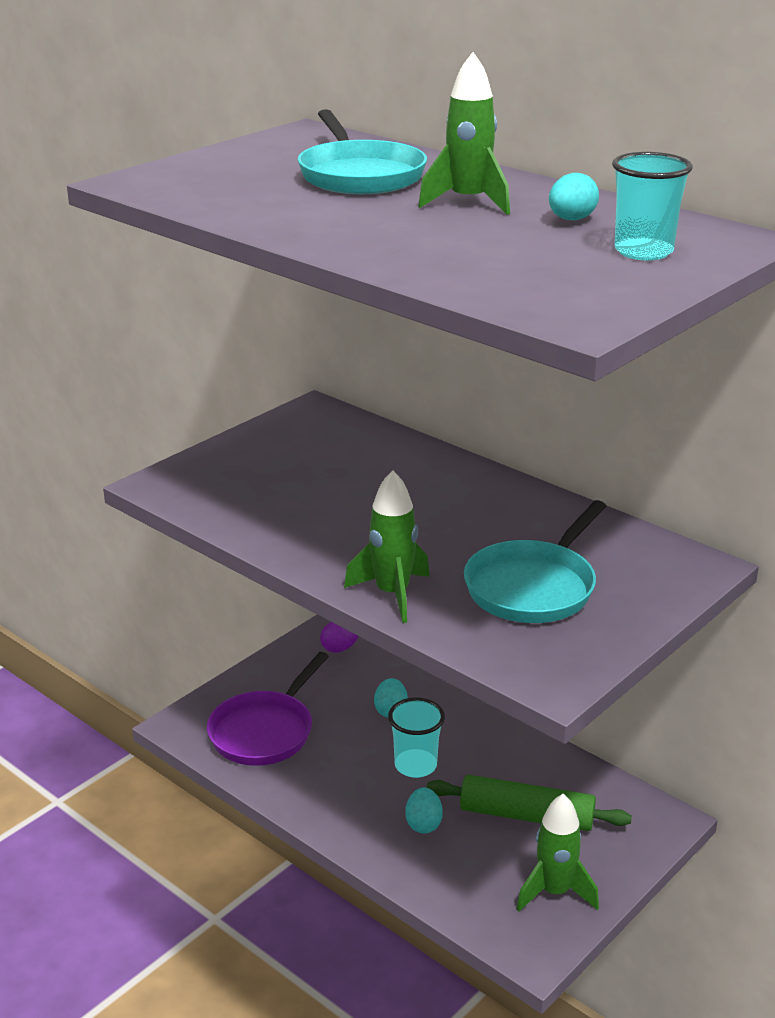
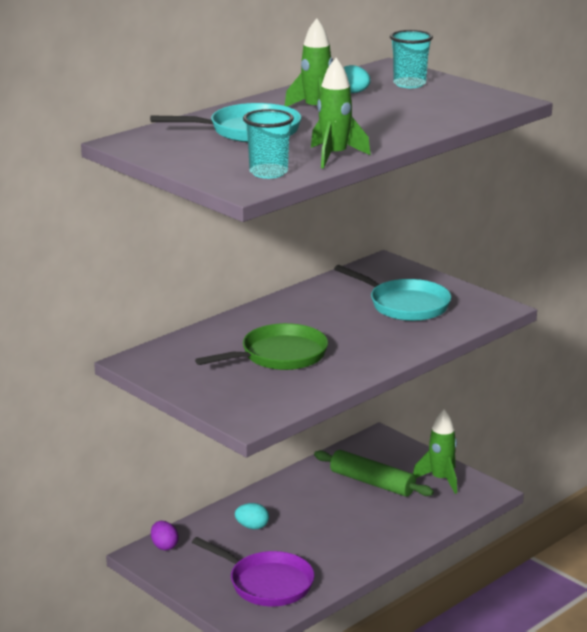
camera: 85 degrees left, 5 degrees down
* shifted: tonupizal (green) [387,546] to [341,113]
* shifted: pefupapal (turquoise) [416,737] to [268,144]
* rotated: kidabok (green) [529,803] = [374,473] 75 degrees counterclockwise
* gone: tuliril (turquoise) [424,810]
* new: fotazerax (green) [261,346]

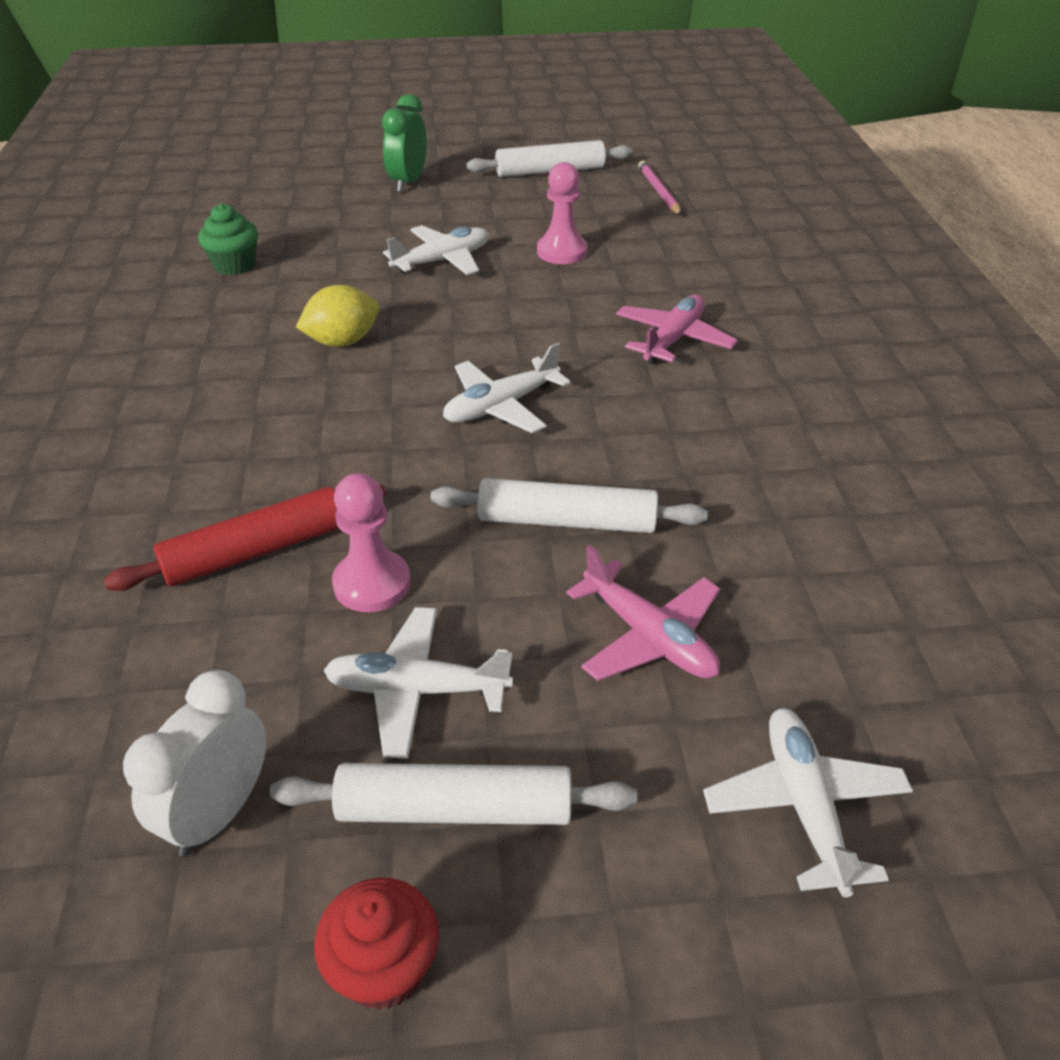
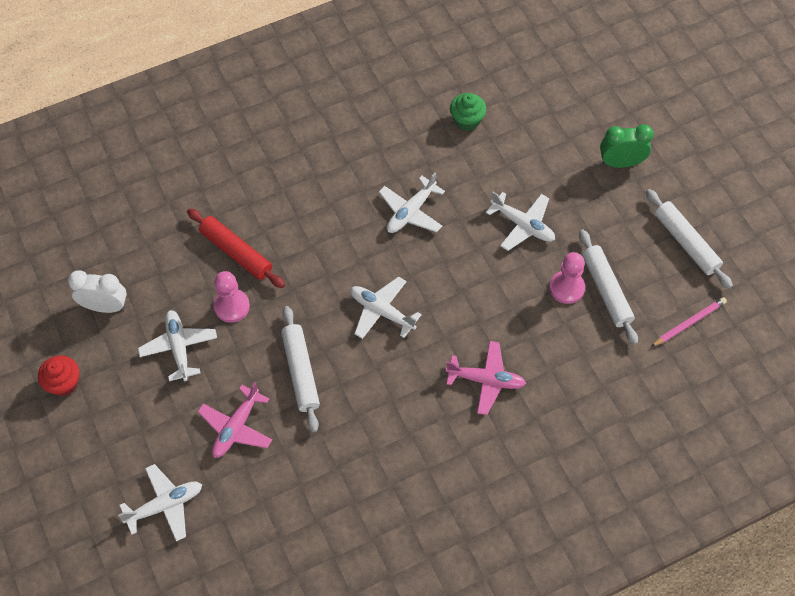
camera: 70 degrees right, 20 degrees up
* swapped: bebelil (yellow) [337,316] to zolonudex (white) [412,203]
* shifted: kidabok (white) [453,794] to [608,287]

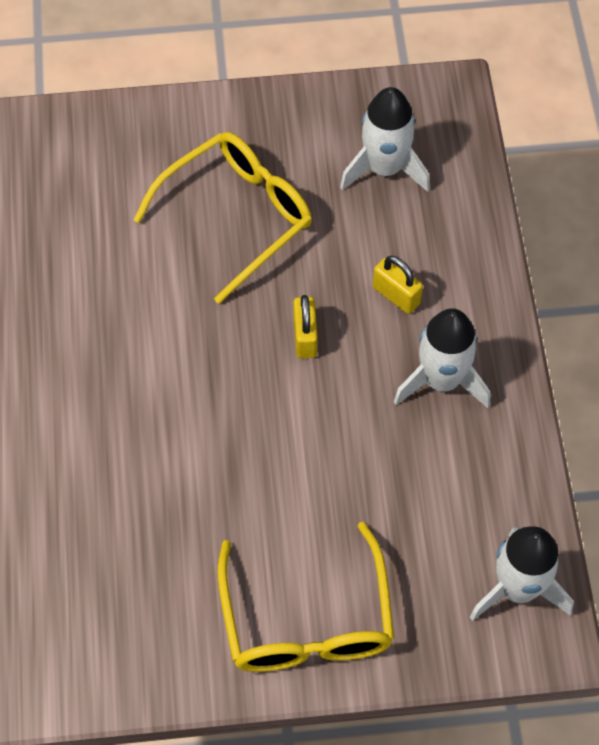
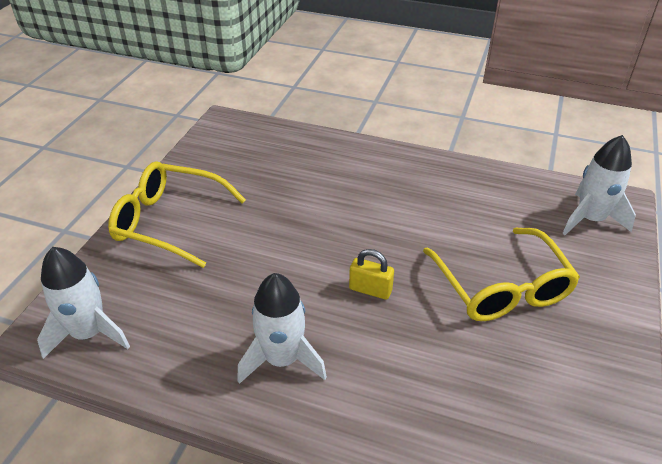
camera: 115 degrees right, 20 degrees down
* shifted: tonupizal (white) [385,139] to [599,185]
* gone: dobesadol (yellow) [398,285]

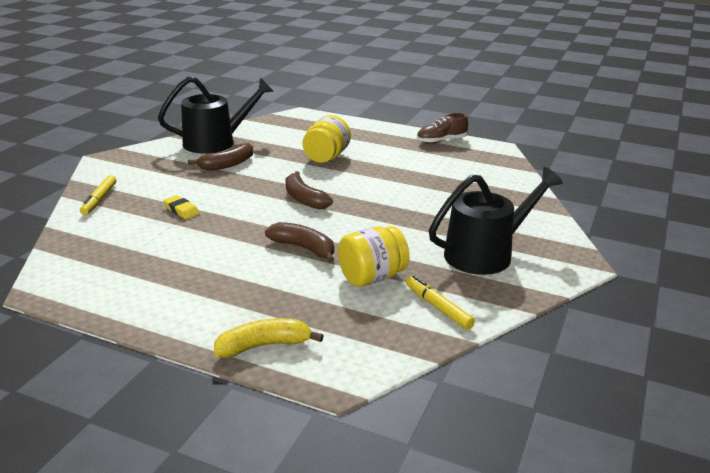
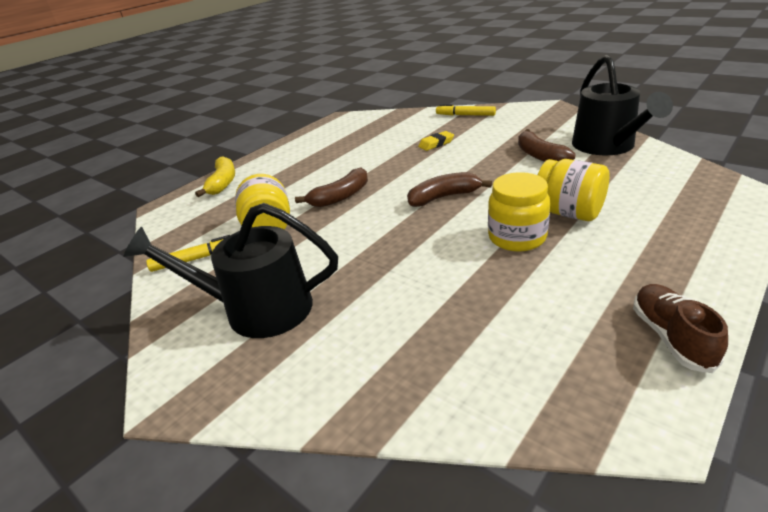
camera: 110 degrees right, 5 degrees up
* rotated: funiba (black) [496,221] = [231,270] 105 degrees clockwise
* new: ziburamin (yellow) [519,212]

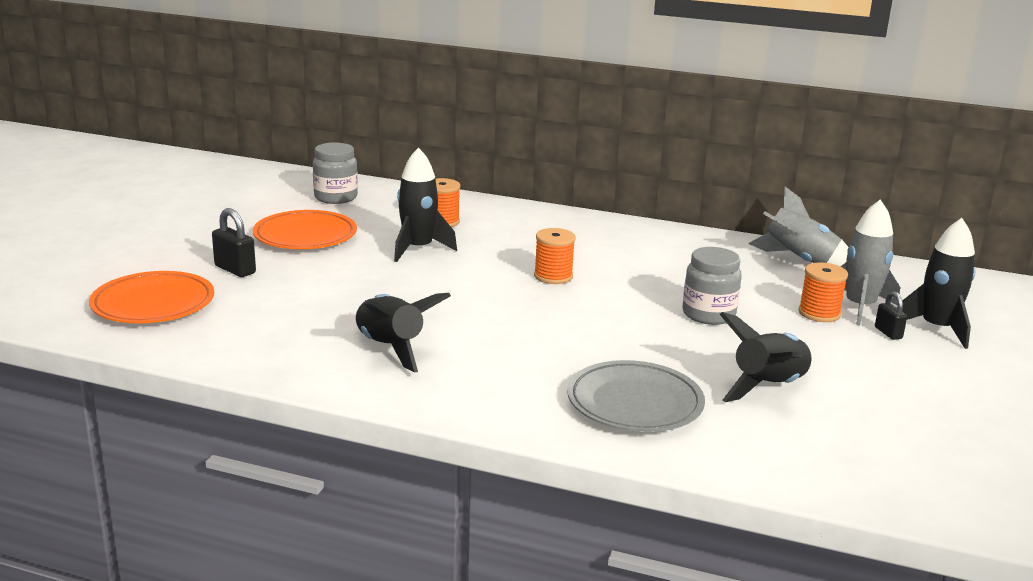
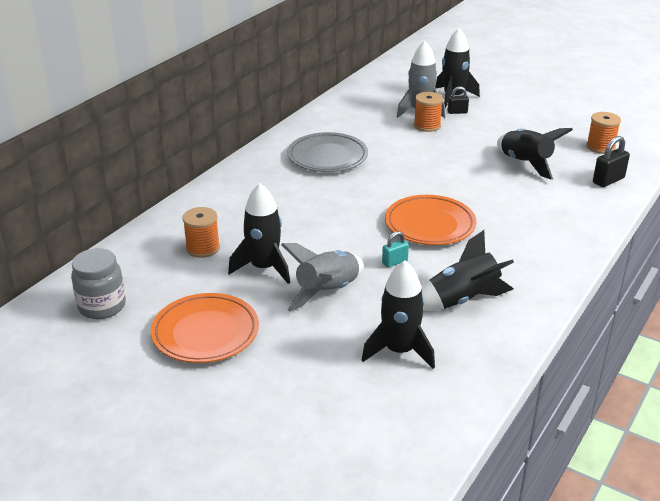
camera: 75 degrees left, 10 degrees up
* shifted: tonupizal (grey) [798,226] to [322,277]
* shifted: dobesadol (black) [234,242] to [611,161]
* shifted: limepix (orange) [555,256] to [603,133]
* gone: ziburamin (grey) [712,286]
* shifted: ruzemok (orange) [151,297] to [431,220]
* shifted: ruzemok (grey) [636,396] to [327,152]
* new: dobesadol (turquoise) [395,249]
* new: tonupizal (black) [398,315]

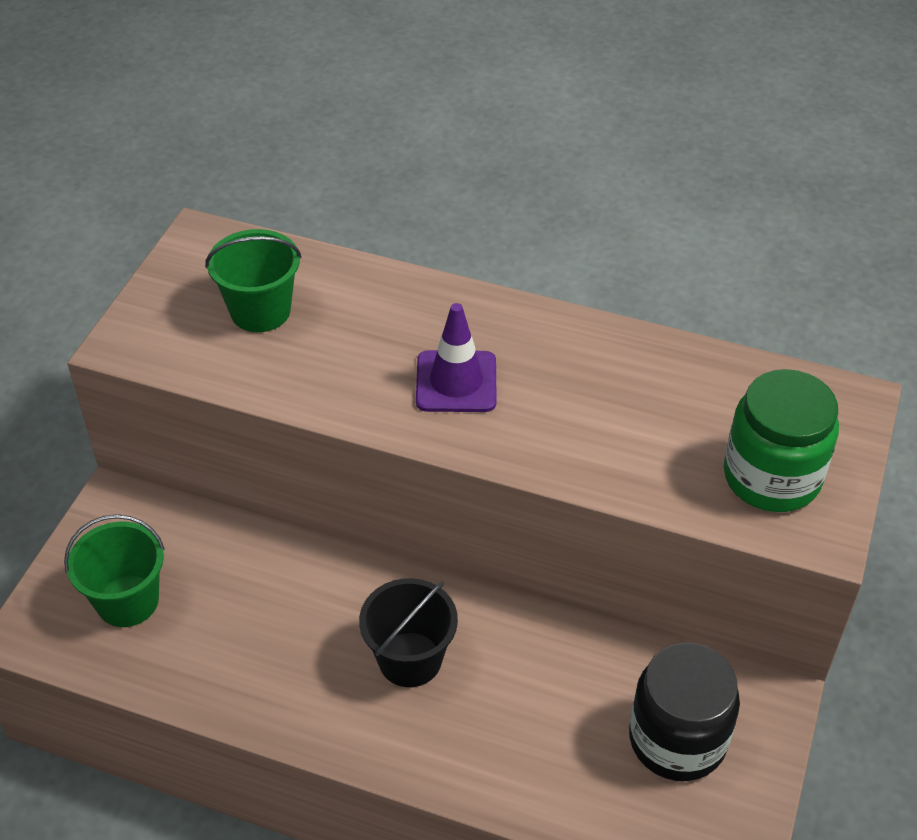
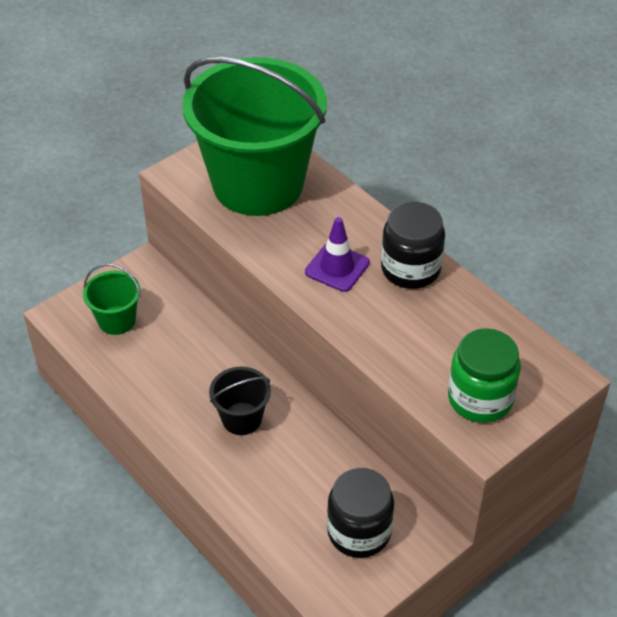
camera: 30 degrees right, 0 degrees up
* scaled: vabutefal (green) [253,280] = [254,136] x2.40
* new: ziburamin (black) [413,245]

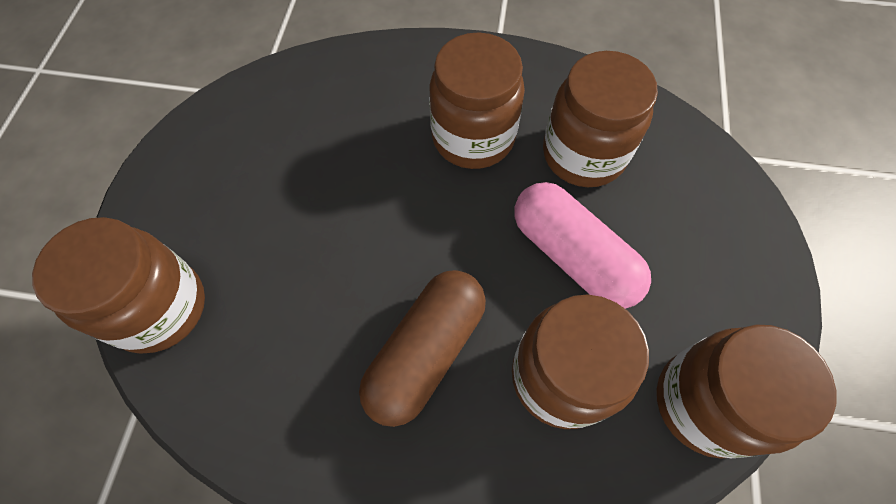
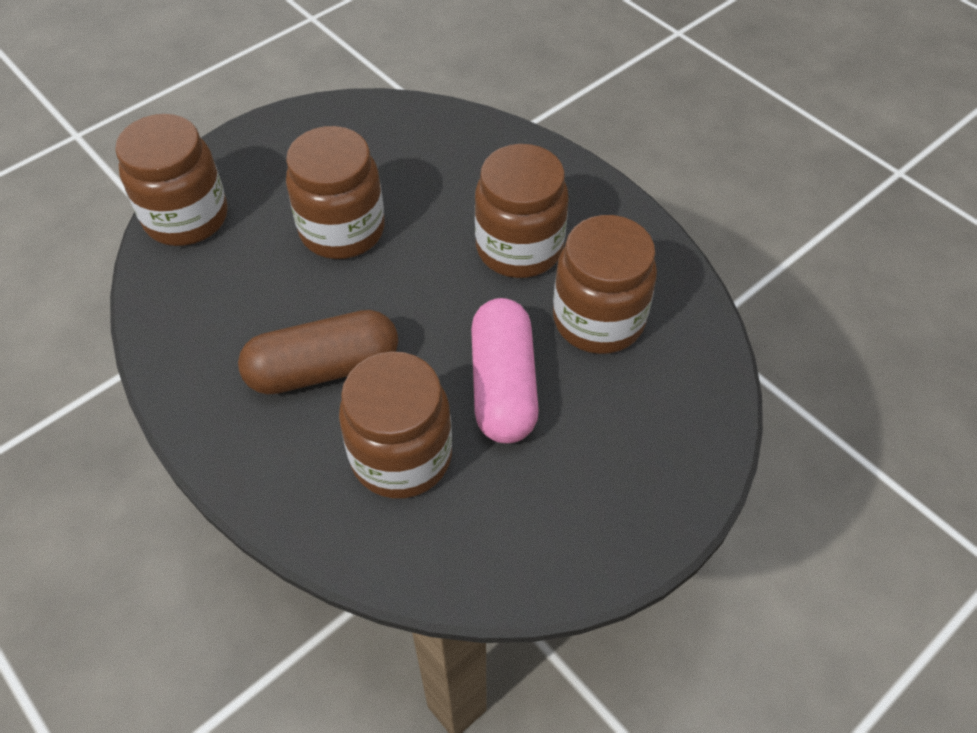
camera: 40 degrees right, 10 degrees down
* shifted: ziburamin (brown) [746,391] to [335,192]

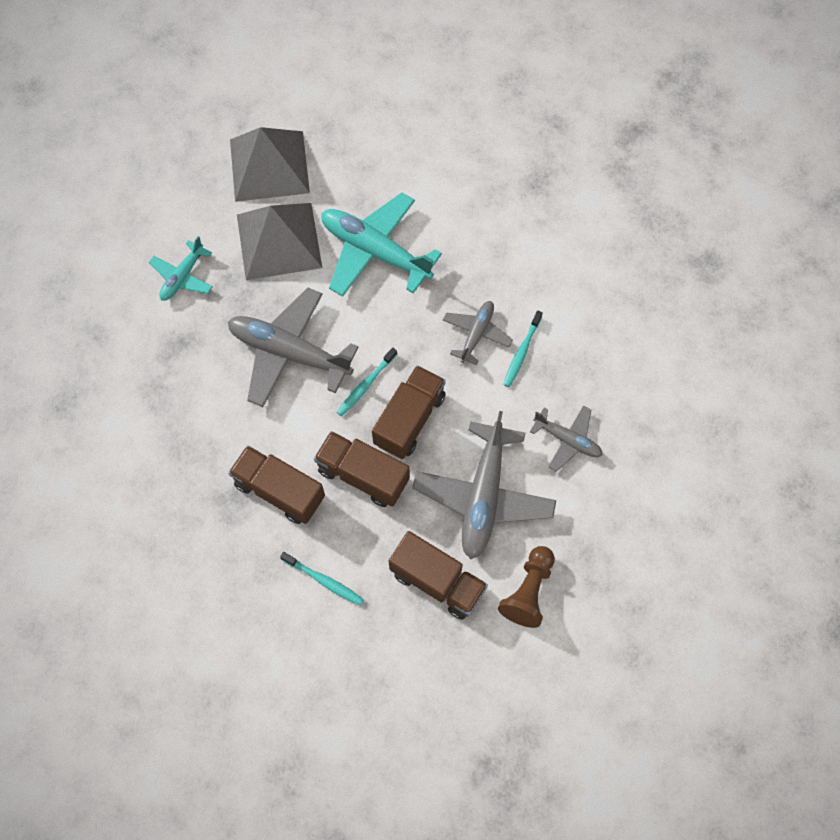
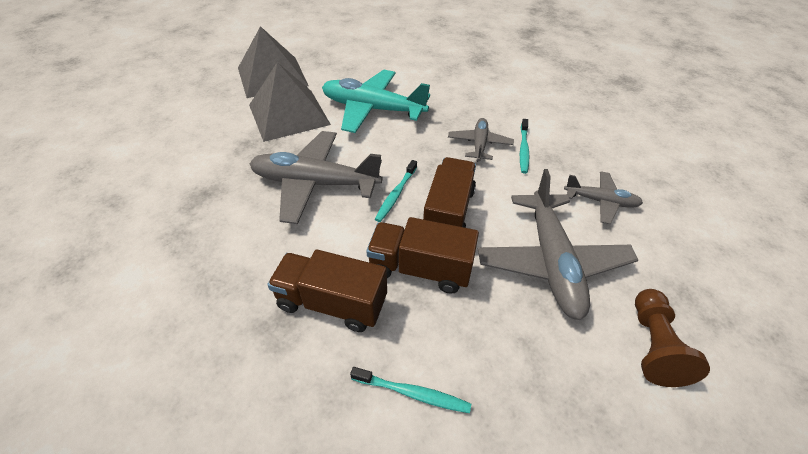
camera: 15 degrees left, 20 degrees down
* gone: zolonudex (turquoise) [181,268]
* gone: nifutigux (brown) [438,575]

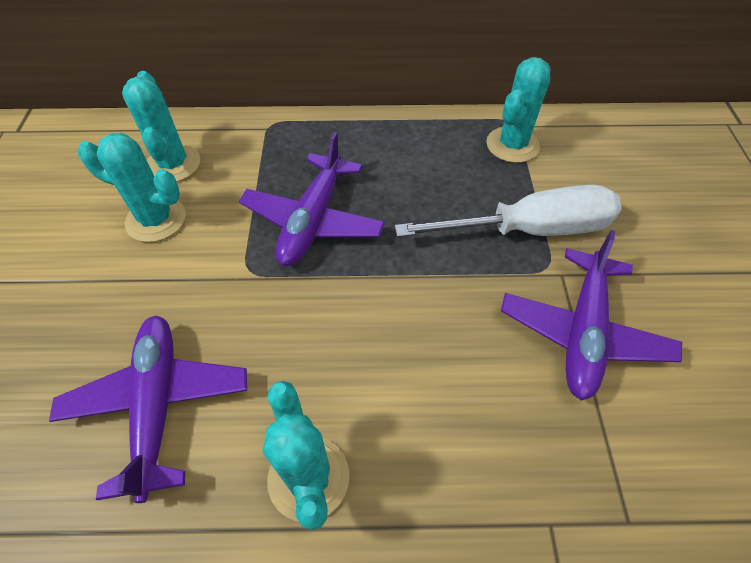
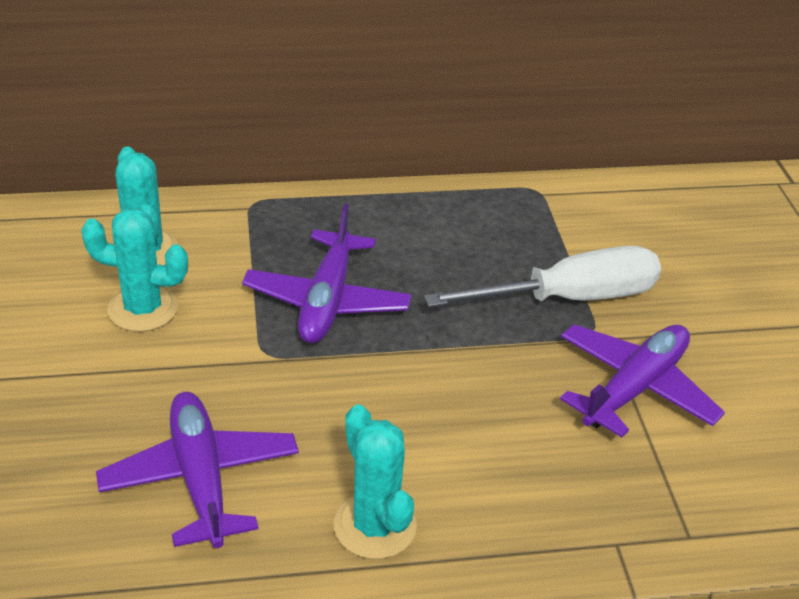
camera: 10 degrees left, 15 degrees down
* gone: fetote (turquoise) [518,110]
* rotated: zolonudex (purple) [591,315] = [642,381] 150 degrees counterclockwise

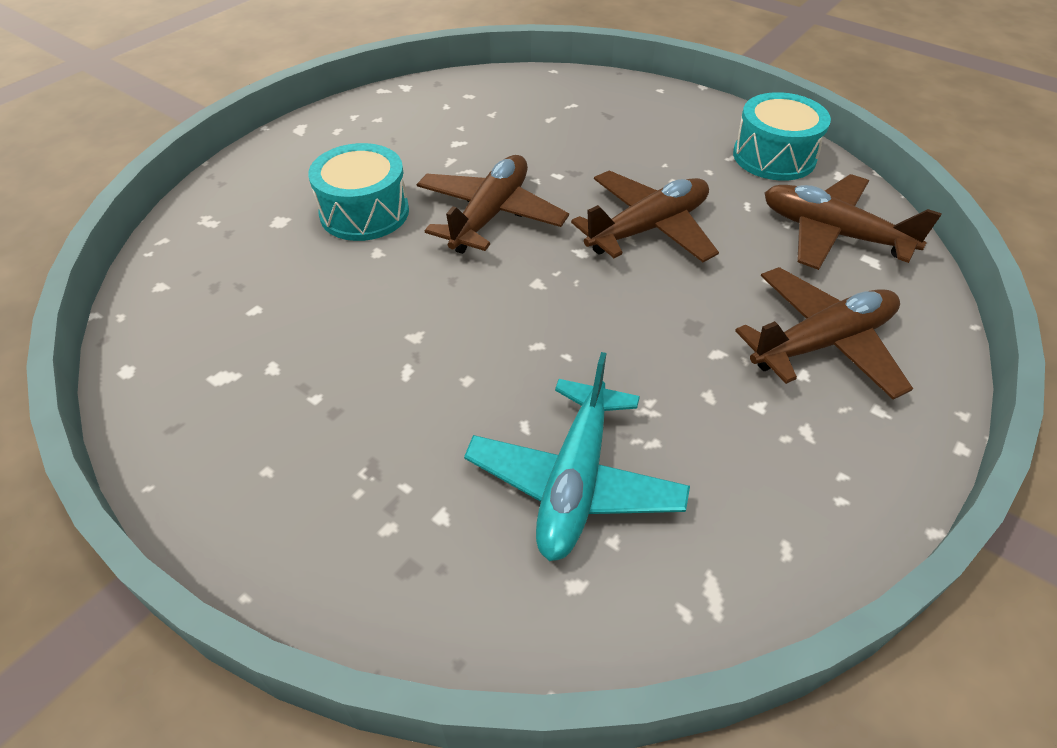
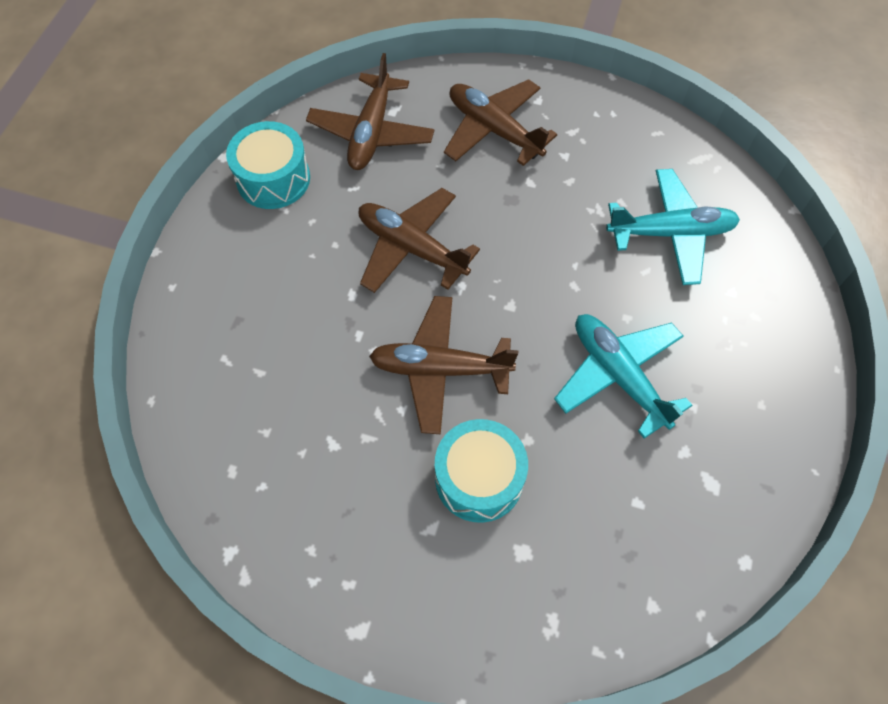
camera: 110 degrees left, 15 degrees up
* new: zolonudex (turquoise) [623,376]

